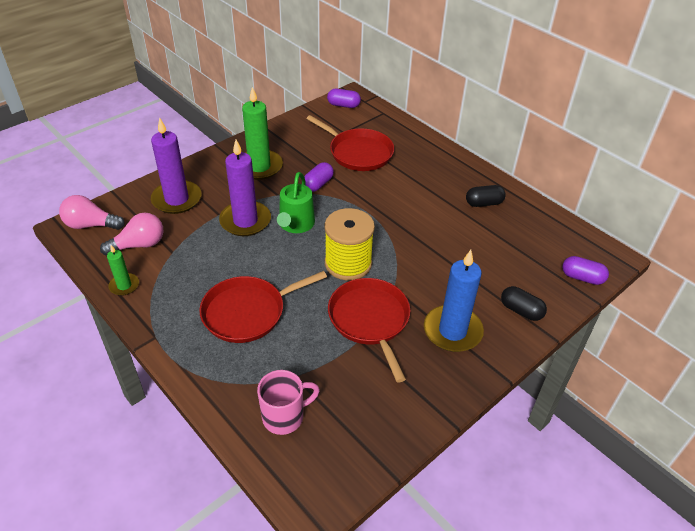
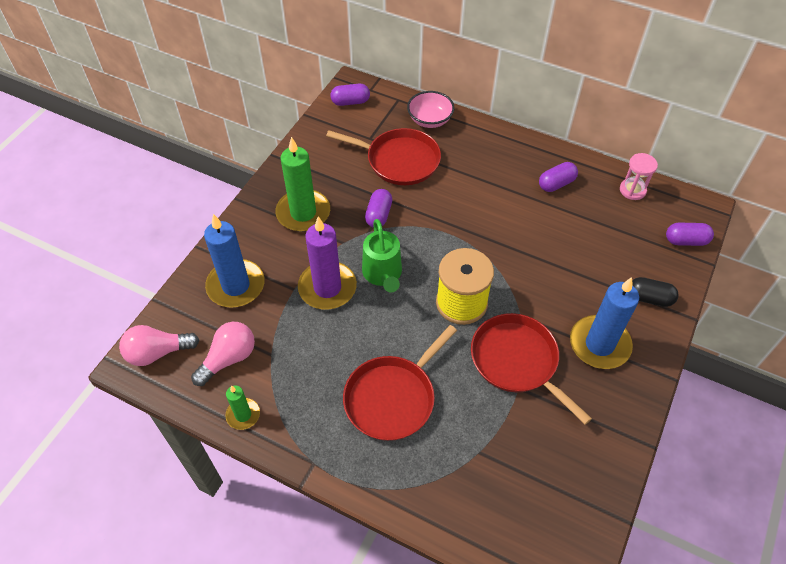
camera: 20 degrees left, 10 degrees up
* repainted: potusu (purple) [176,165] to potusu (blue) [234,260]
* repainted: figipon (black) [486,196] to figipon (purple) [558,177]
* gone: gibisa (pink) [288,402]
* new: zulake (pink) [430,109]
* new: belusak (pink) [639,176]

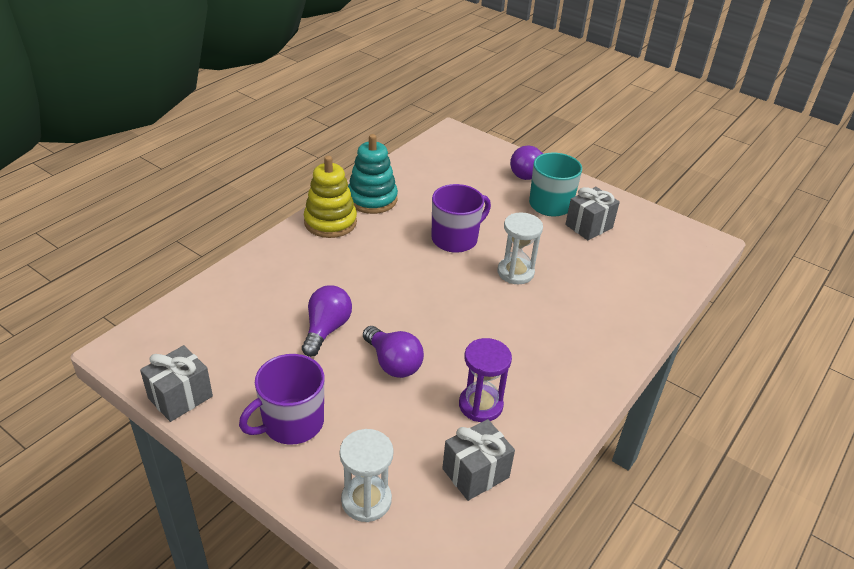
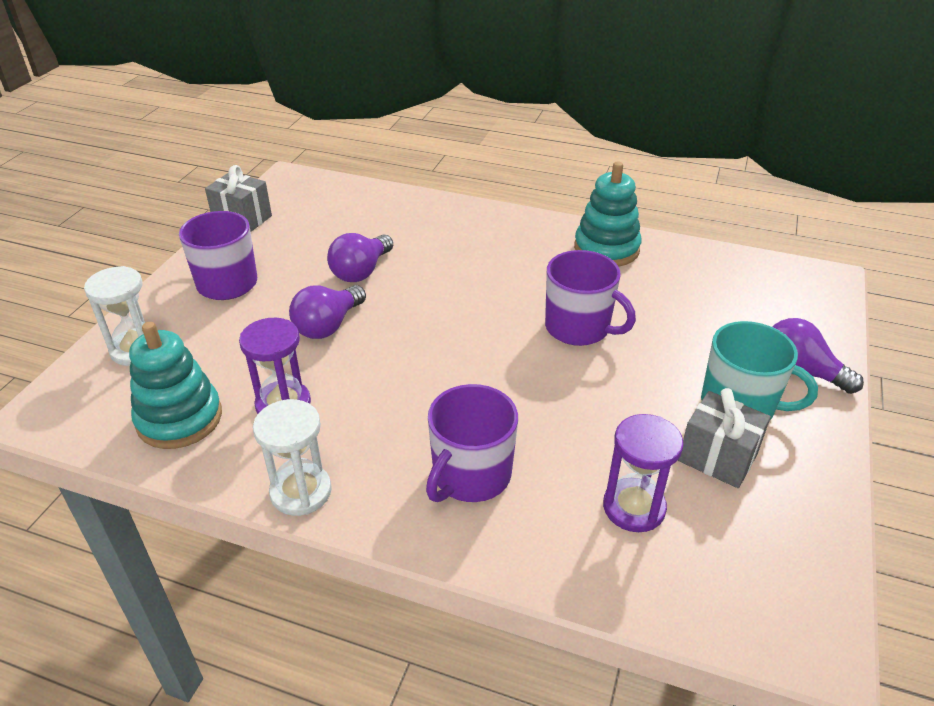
camera: 75 degrees right, 0 degrees up
* gone: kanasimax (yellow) [330,197]
* shifted: belusak (white) [520,248] to [292,457]
* rotated: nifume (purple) [327,321] = [360,257] 120 degrees clockwise
* swapped: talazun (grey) [478,460] to kanasimax (turquoise) [175,385]
* new: gibisa (purple) [472,443]
* new: belusak (purple) [643,473]

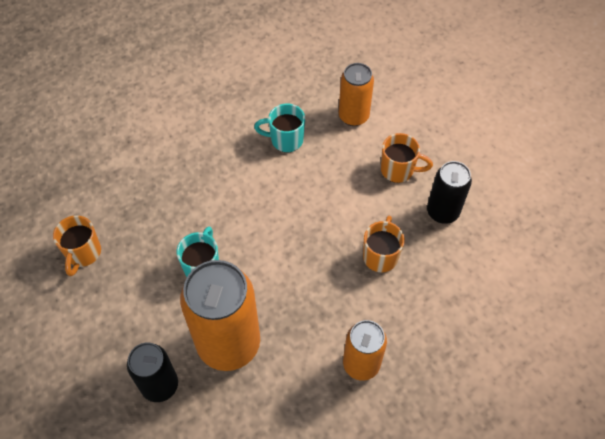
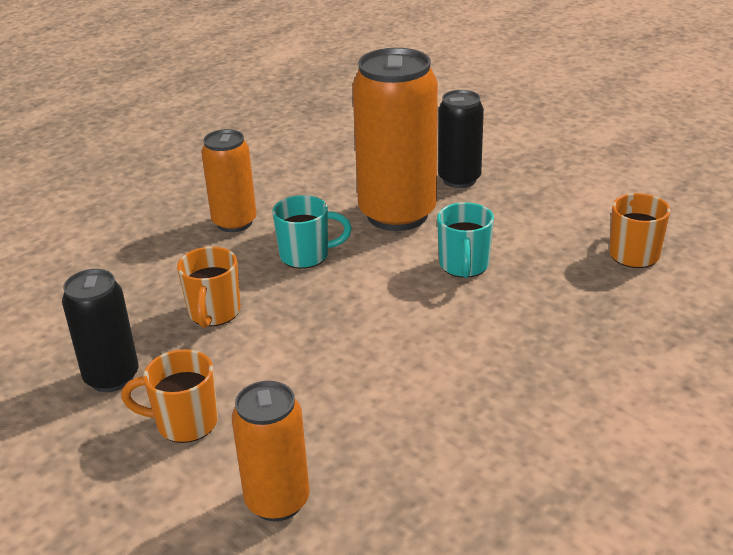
camera: 170 degrees right, 25 degrees down
* shifted: gibisa (turquoise) [279,128] to [312,232]

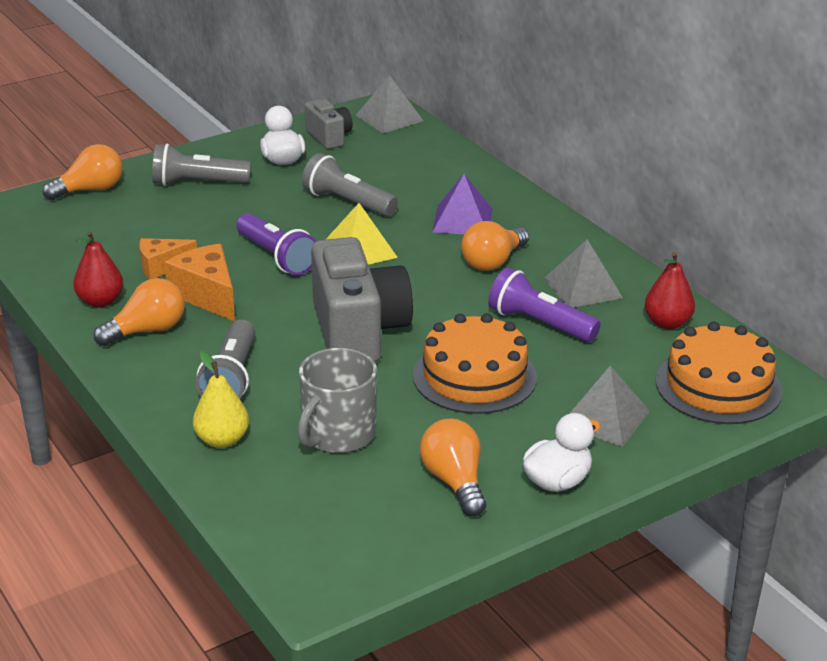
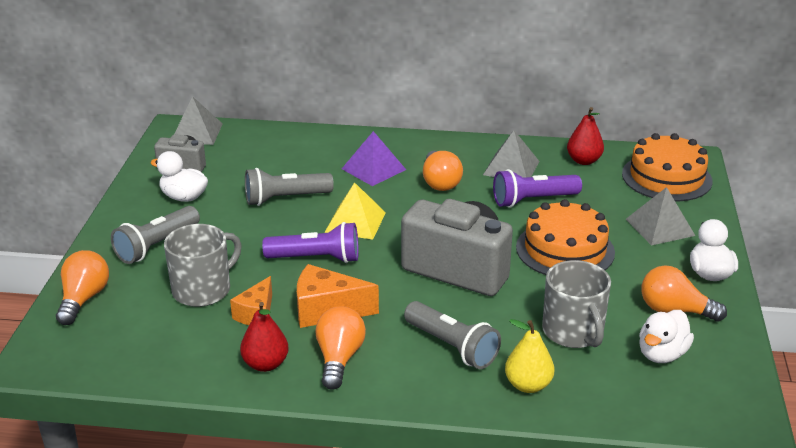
camera: 50 degrees left, 0 degrees up
* new: gibisa (grey) [203,265]
* new: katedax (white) [666,336]

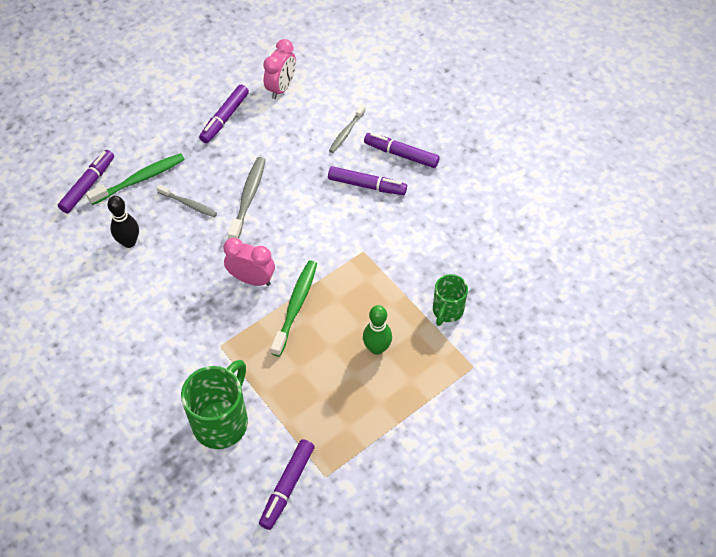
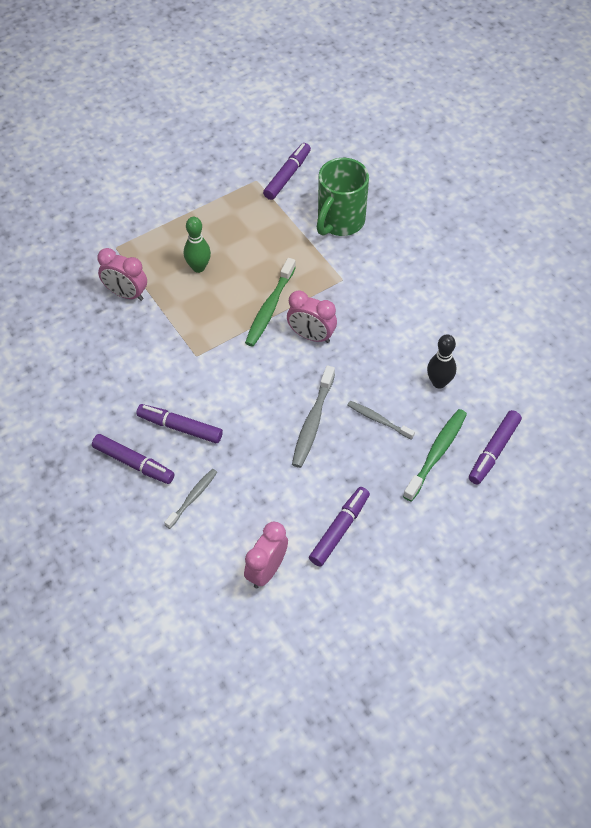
camera: 175 degrees left, 0 degrees up
* rotated: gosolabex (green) [135,179] = [435,455] 150 degrees clockwise
* swapped: gibisa (green) [450,300] to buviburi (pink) [122,274]

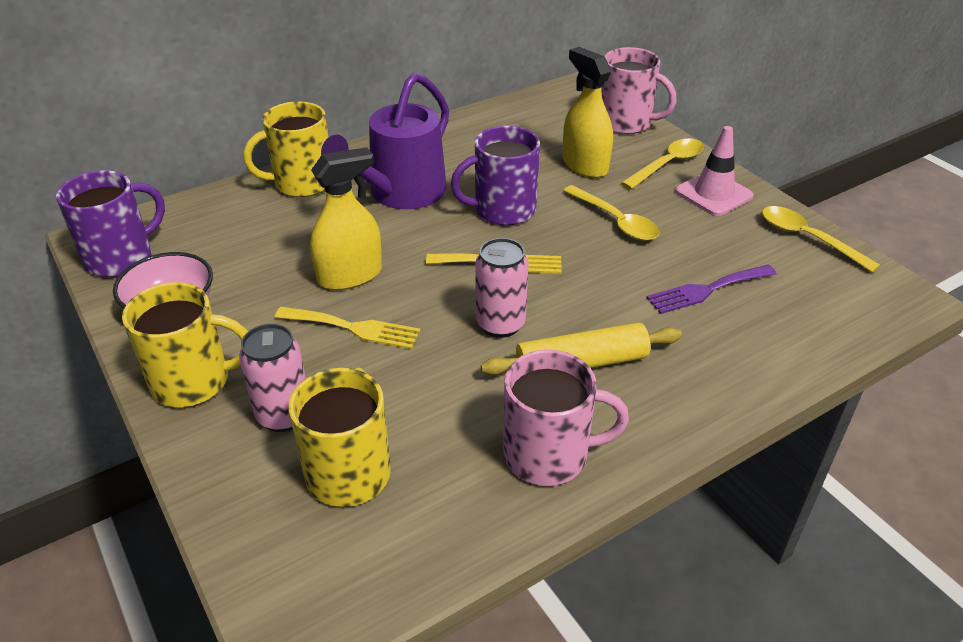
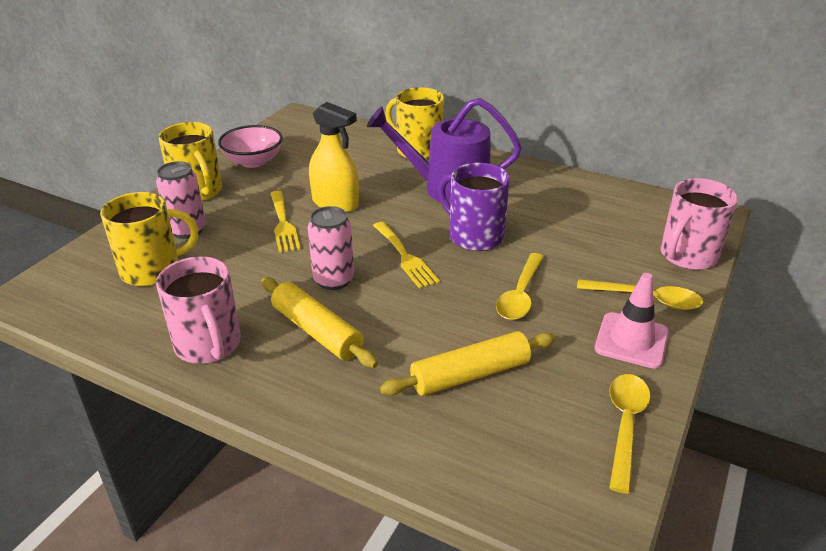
camera: 60 degrees right, 5 degrees down
* gone: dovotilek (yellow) [588,112]
* rotated: gibisa (pink) [639,90] = [699,224] 45 degrees clockwise
* gone: gibisa (purple) [110,223]
* swapped: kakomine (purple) [711,289] to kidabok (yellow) [468,363]

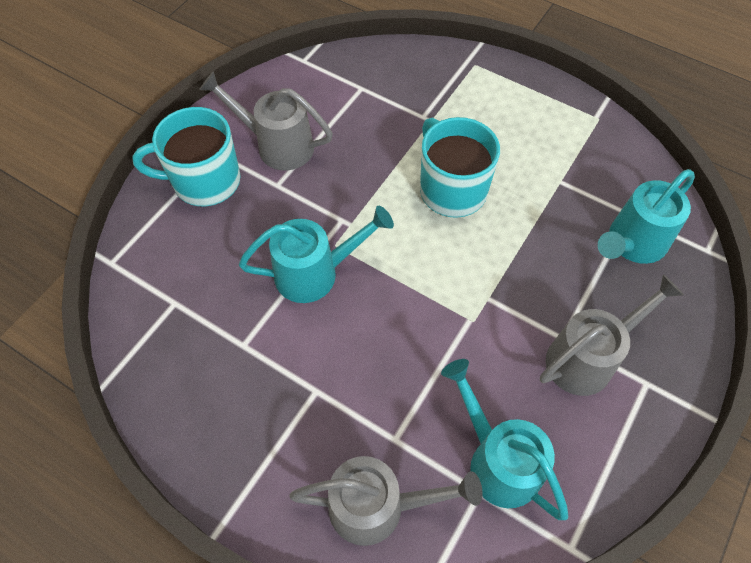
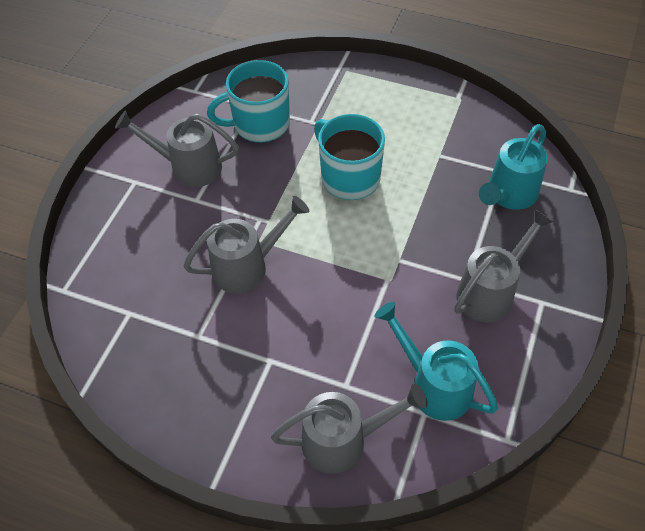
camera: 10 degrees left, 5 degrees down
* shifted: gibisa (turquoise) [186,156] to [248,101]
* repainted: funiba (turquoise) [316,254] to funiba (grey) [246,244]

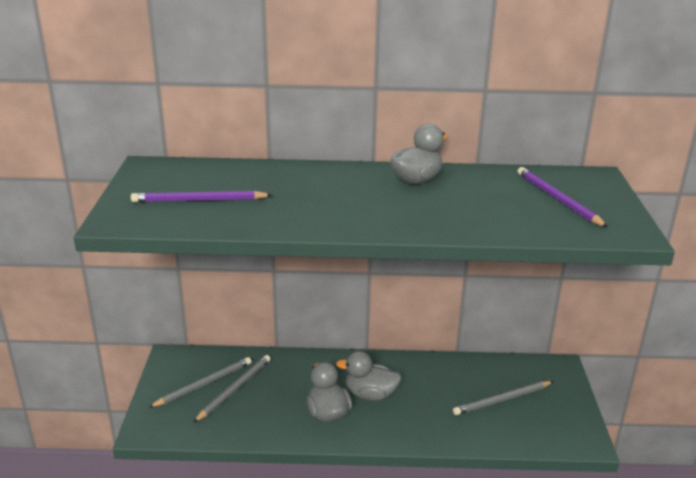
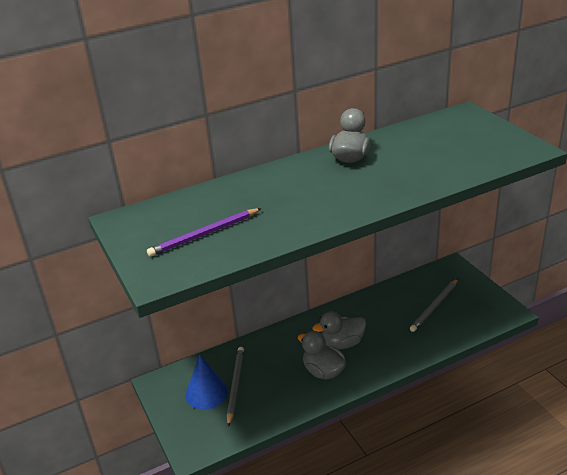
camera: 25 degrees left, 5 degrees up
* gone: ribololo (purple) [563,197]
* swapped: ribololo (grey) [200,382] to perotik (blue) [207,382]

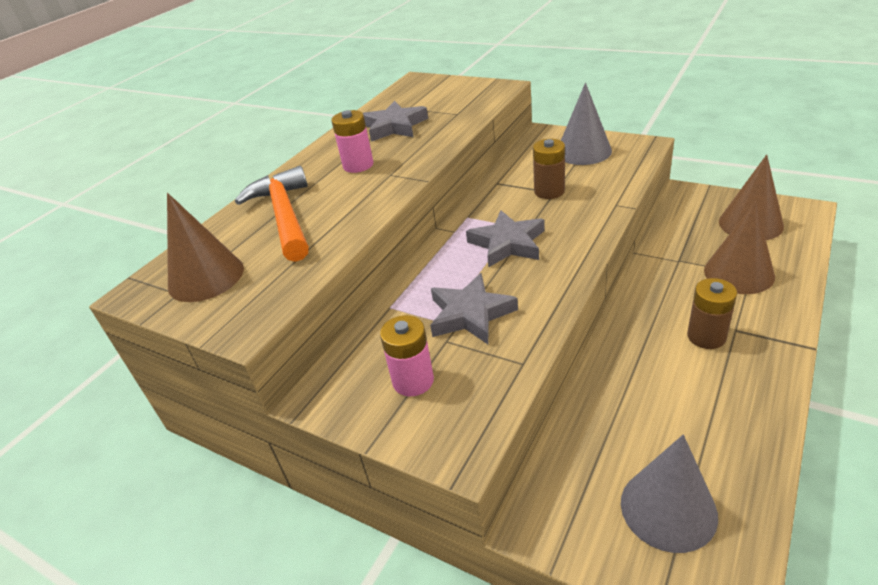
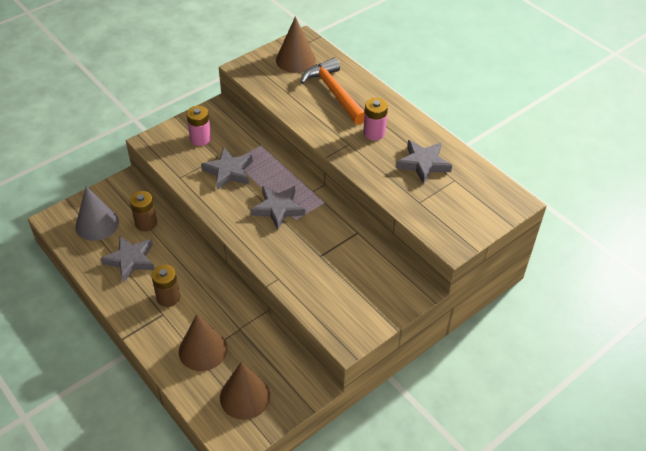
camera: 105 degrees right, 10 degrees up
* gone: perotik (grey) [586,124]
* shifted: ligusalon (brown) [549,169] to [143,211]
* rotated: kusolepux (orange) [272,214] = [332,91] 120 degrees counterclockwise
* new: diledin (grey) [127,259]

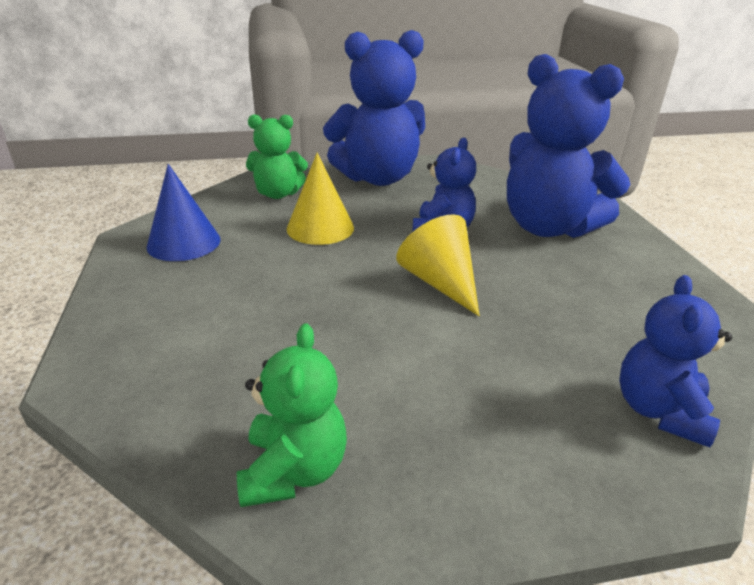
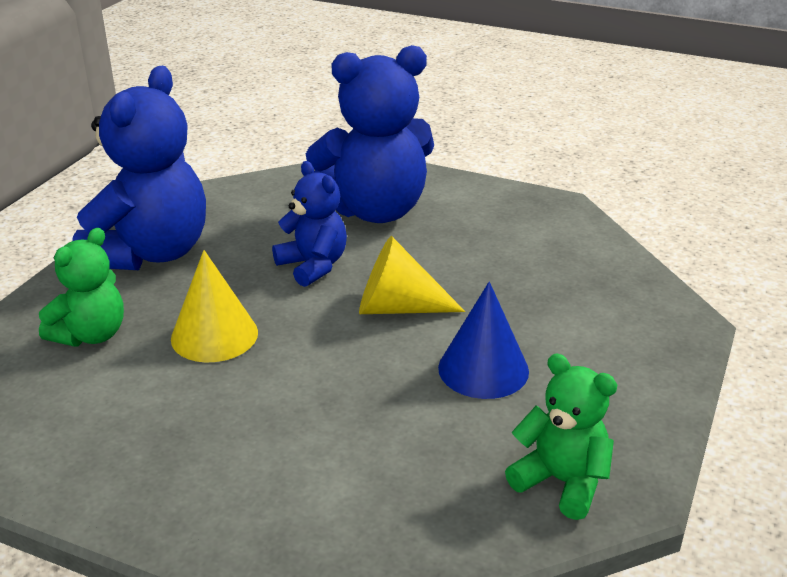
camera: 55 degrees left, 0 degrees up
* shifted: perotik (blue) [183,212] to [483,340]
* gone: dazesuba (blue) [675,361]

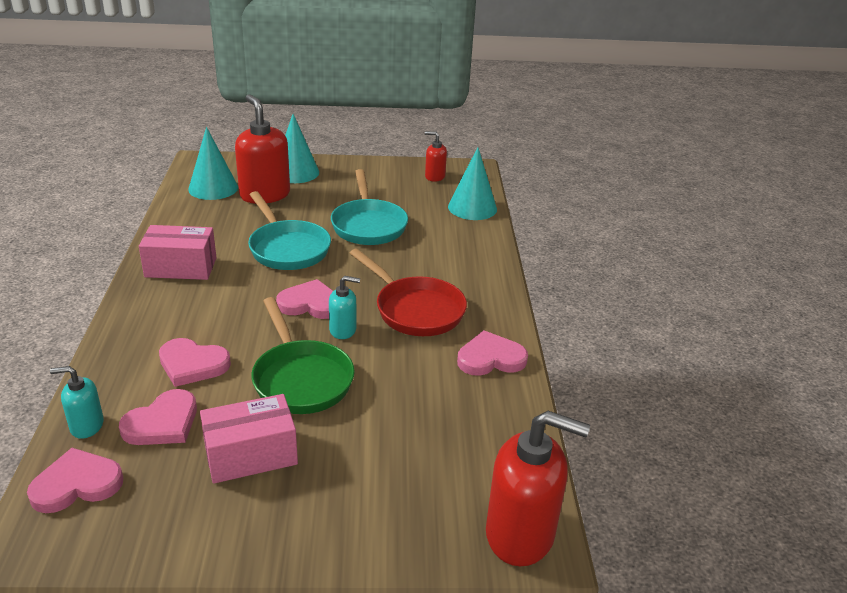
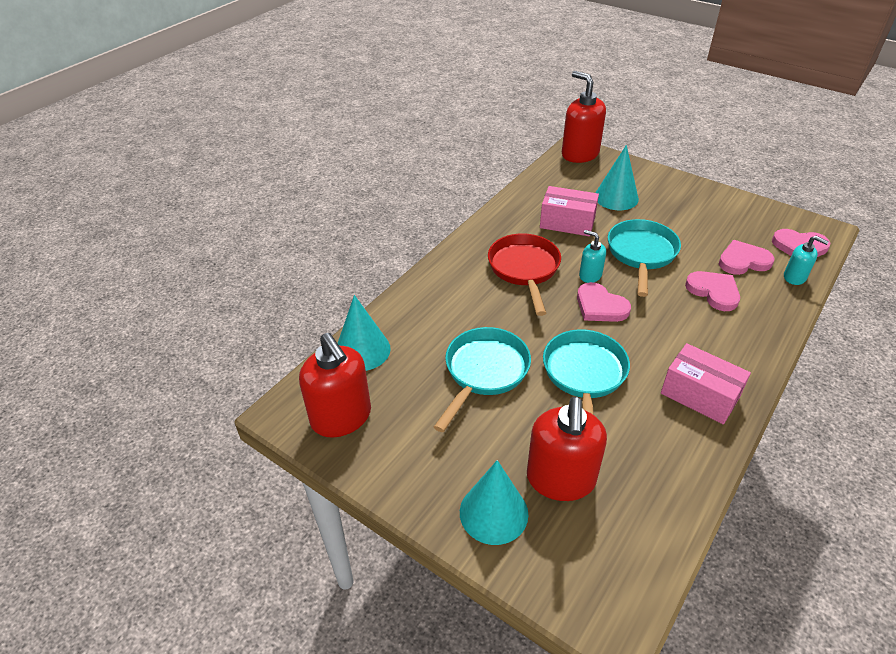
camera: 140 degrees left, 10 degrees up
* shifted: perotik (turquoise) [213,163] to [617,177]
* scaled: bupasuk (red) [436,156] = [335,385] x1.94
* repainted: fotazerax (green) [303,355] to fotazerax (turquoise) [644,258]
* gone: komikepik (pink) [492,353]
* shifted: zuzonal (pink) [249,439] to [569,211]

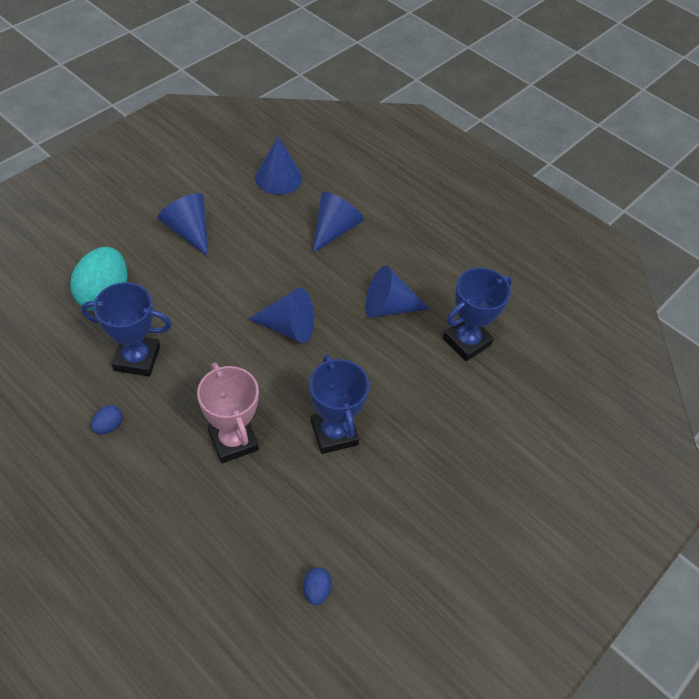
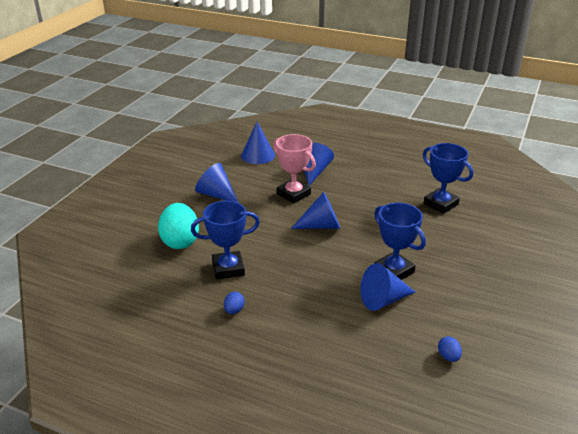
camera: 15 degrees left, 20 degrees down
* shifted: perotik (blue) [397,292] to [387,287]
* rotated: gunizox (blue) [477,314] = [448,178] 75 degrees counterclockwise
* shifted: gunizox (pink) [228,412] to [294,169]

